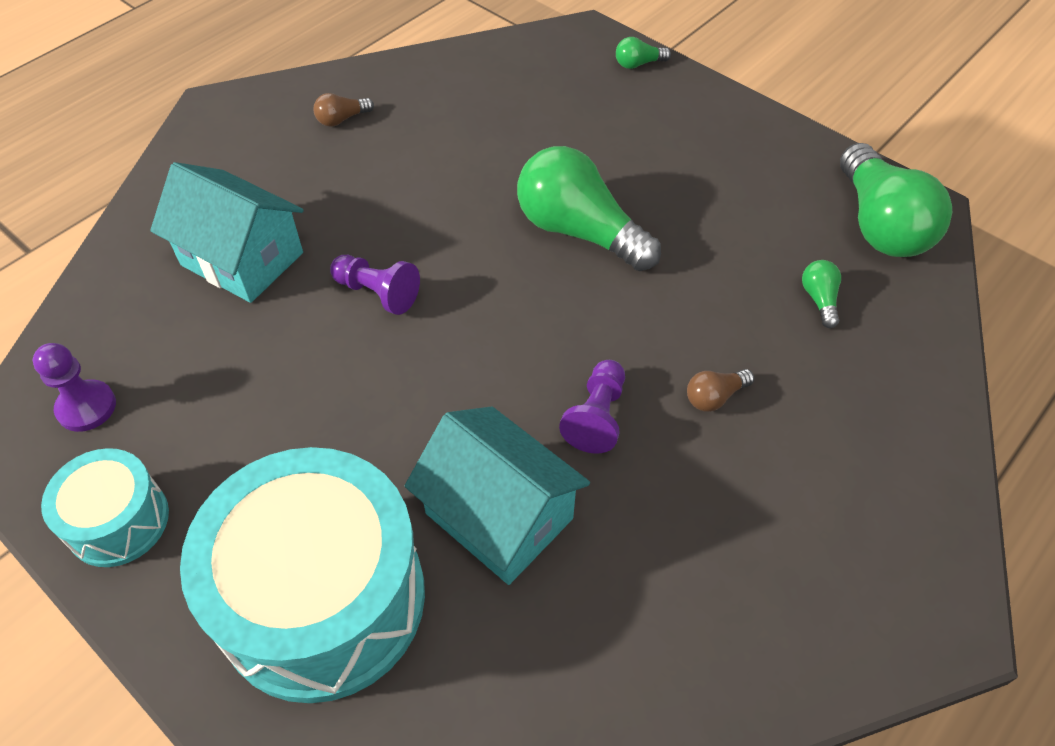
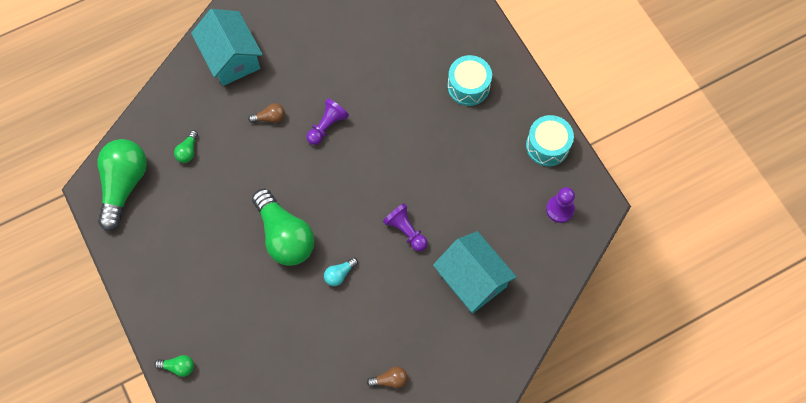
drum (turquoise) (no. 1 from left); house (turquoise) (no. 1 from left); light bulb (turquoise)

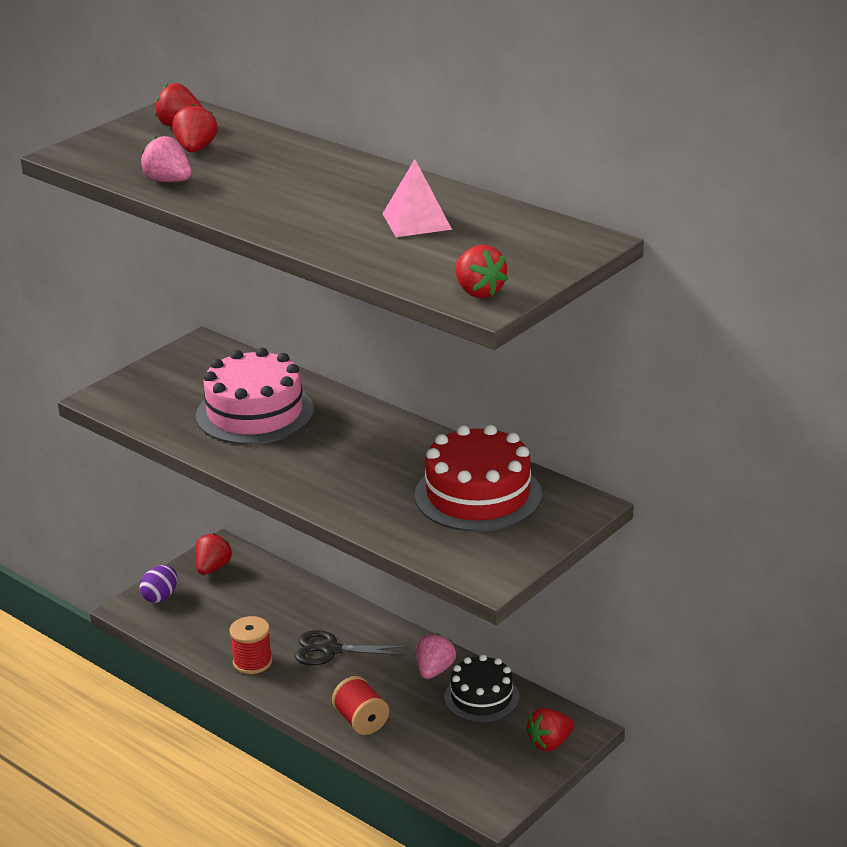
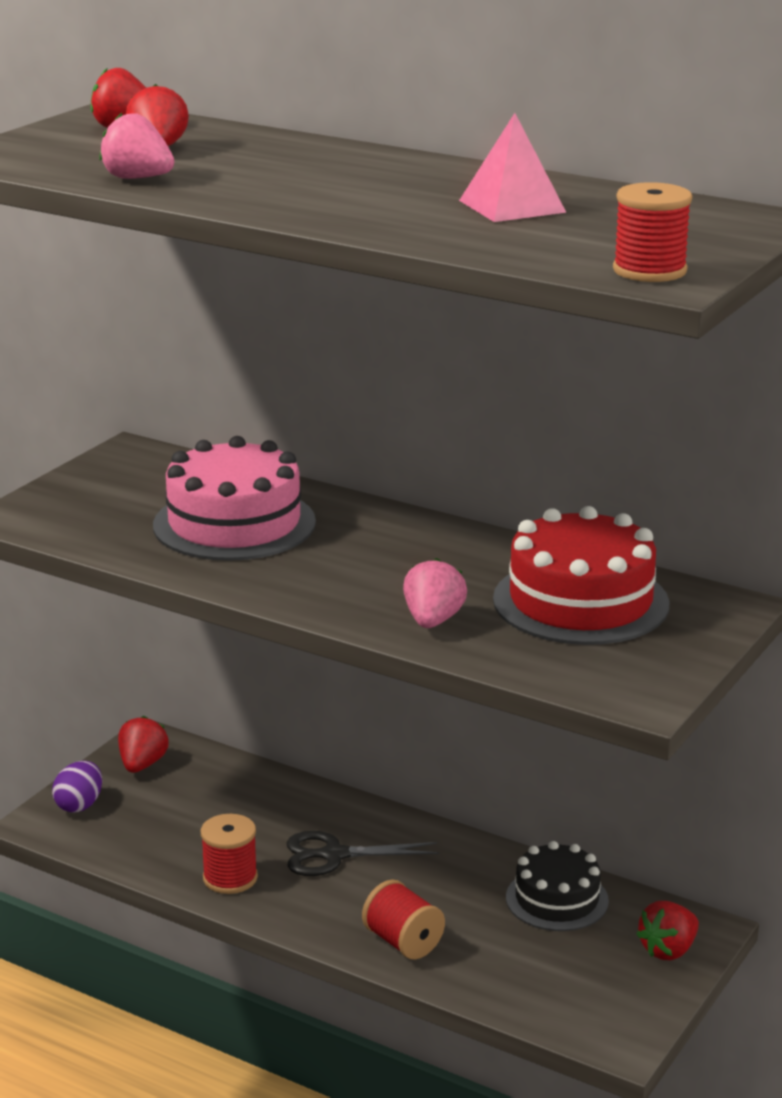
strawberry (pink) (no. 2 from left); spool (red) (no. 3 from left)

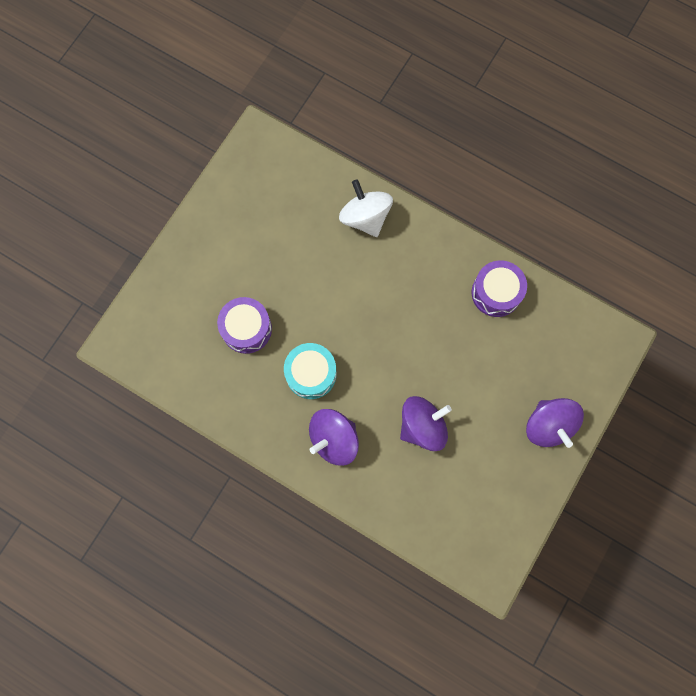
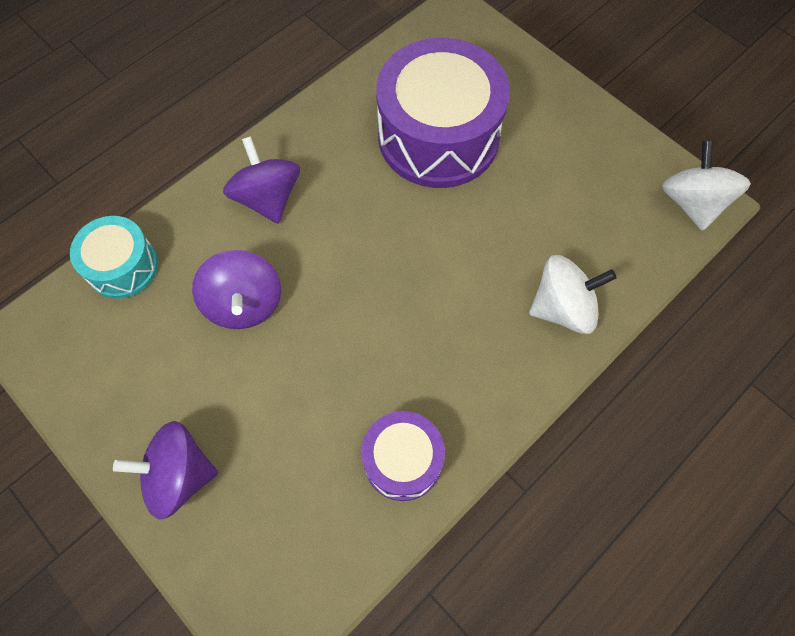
drum (purple) (no. 2 from left); drum (turquoise); spinning top (white) (no. 2 from left)

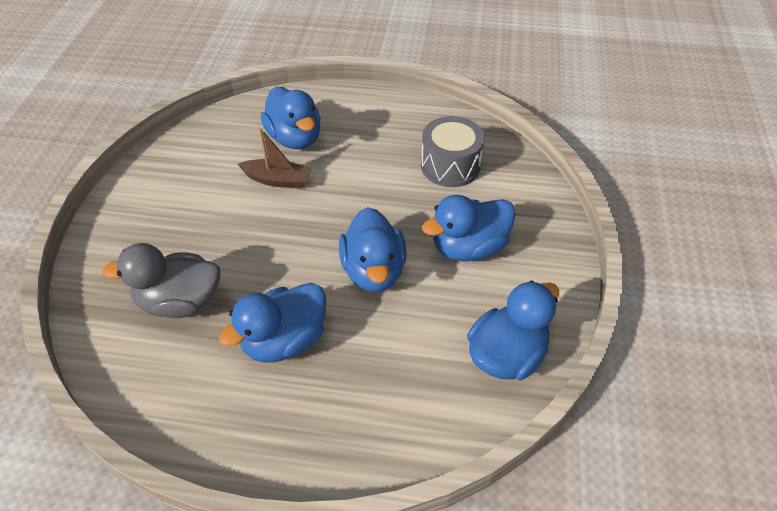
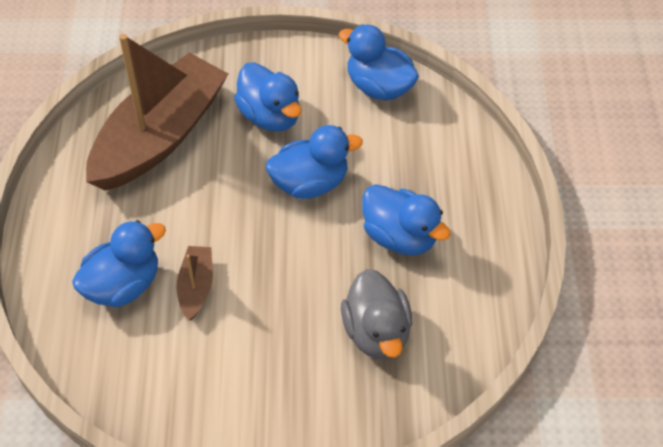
boat (brown) (no. 1 from left)

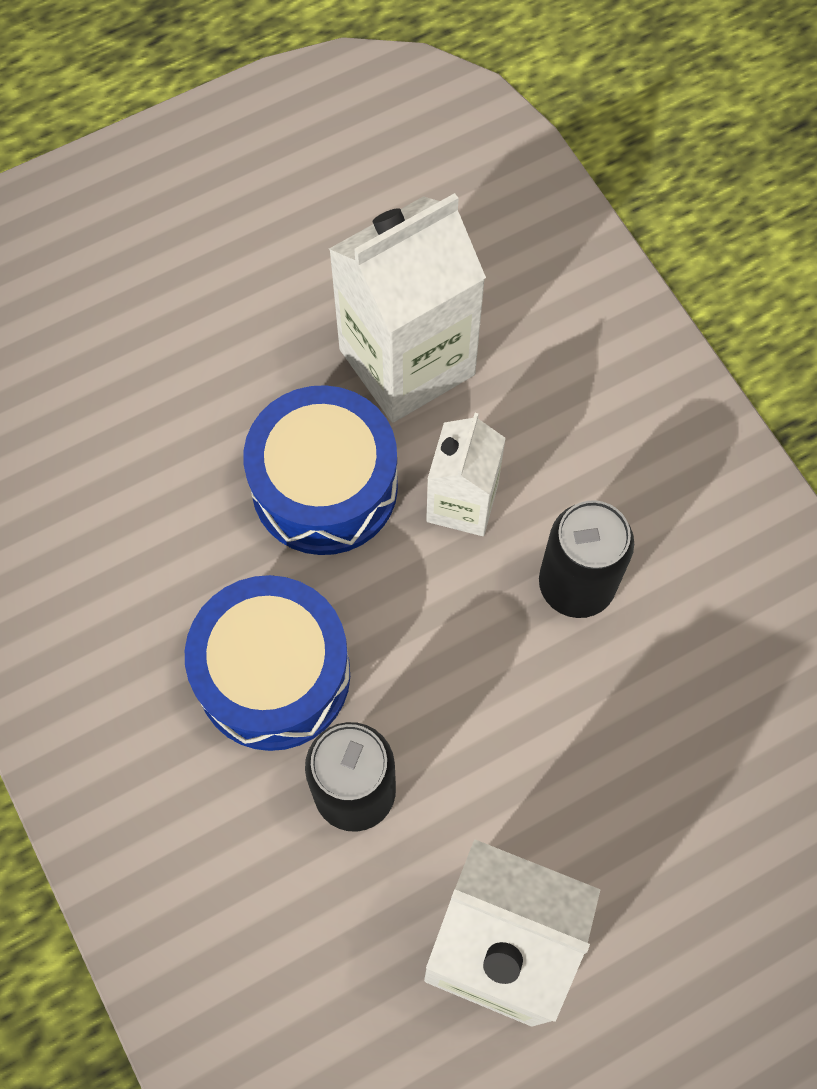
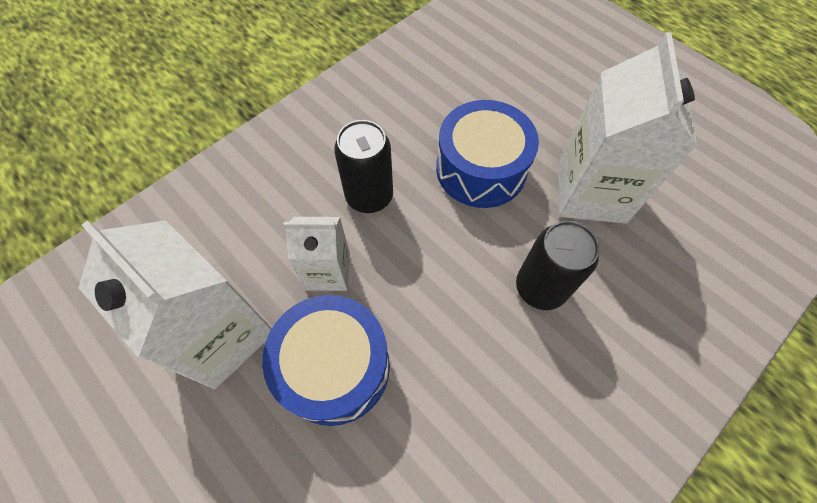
drum (blue) (no. 2 from left)

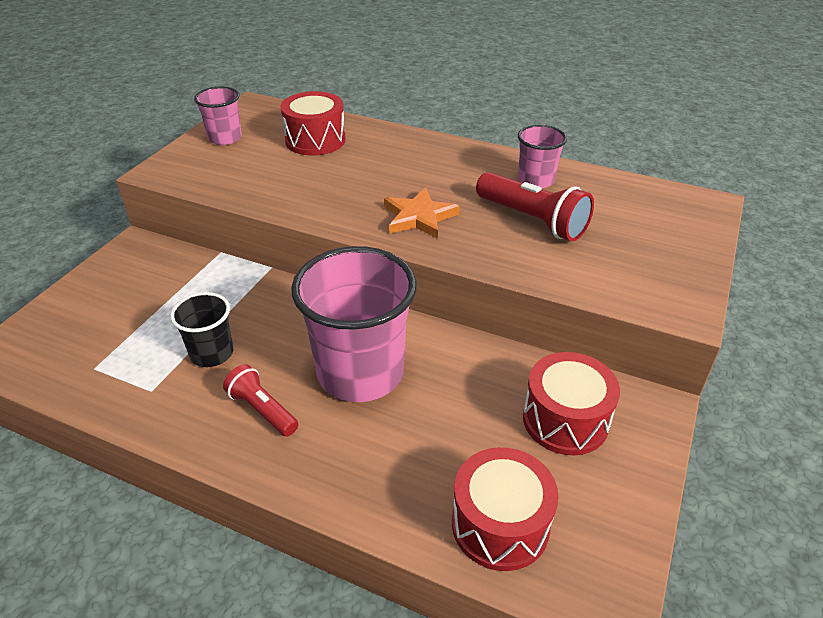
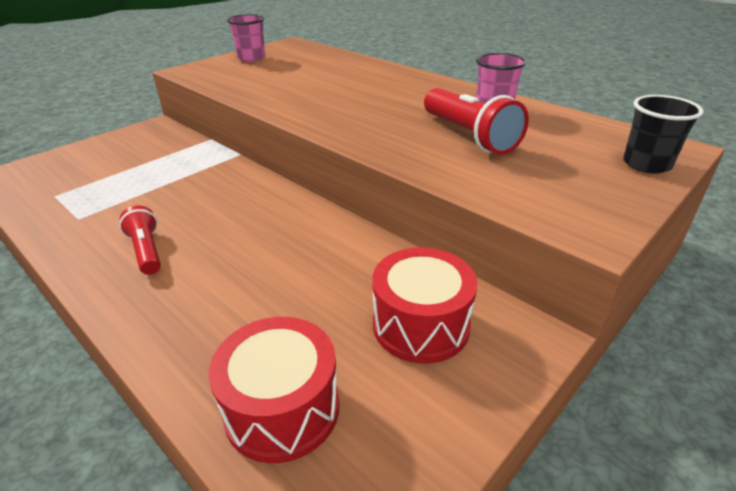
cup (black); drum (red) (no. 1 from left in the first image); cup (pink) (no. 2 from left in the first image); star (orange)

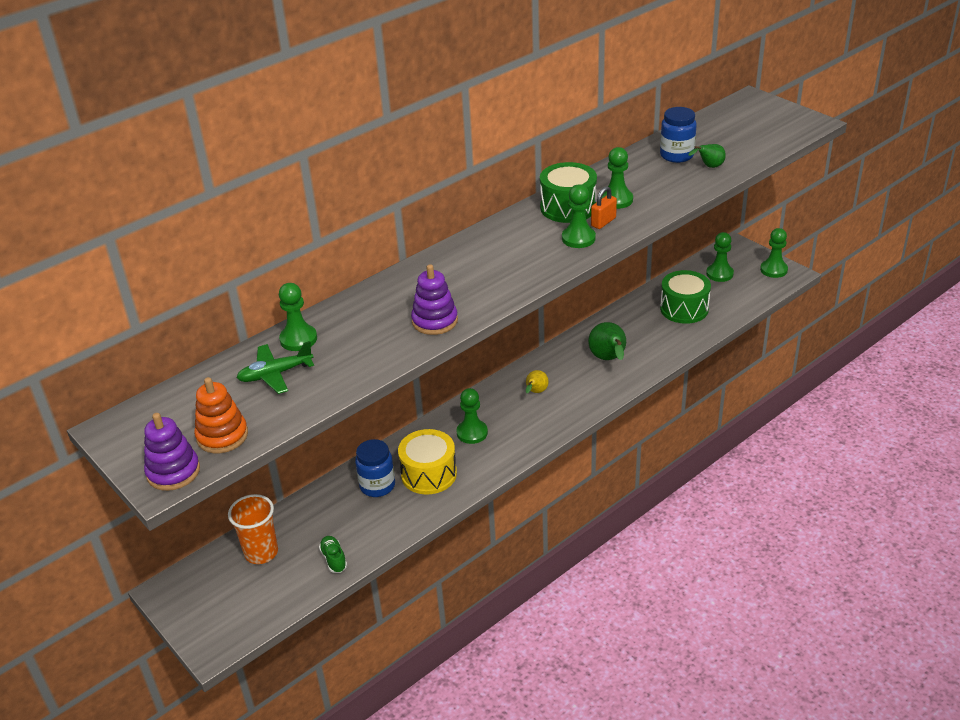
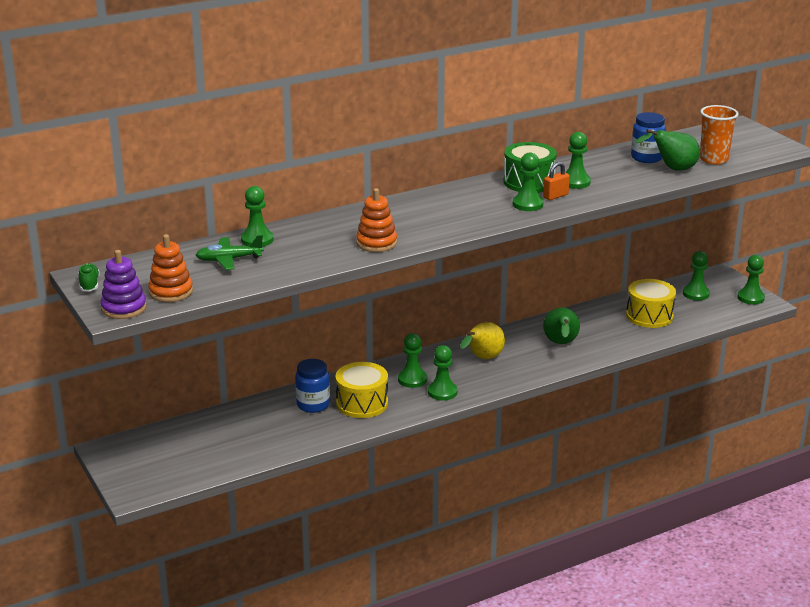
cup (orange); shoe (green); stacking toy (orange) (no. 2 from left); pear (yellow); drum (yellow) (no. 2 from left); pear (green) (no. 2 from left); pawn (green) (no. 3 from left)

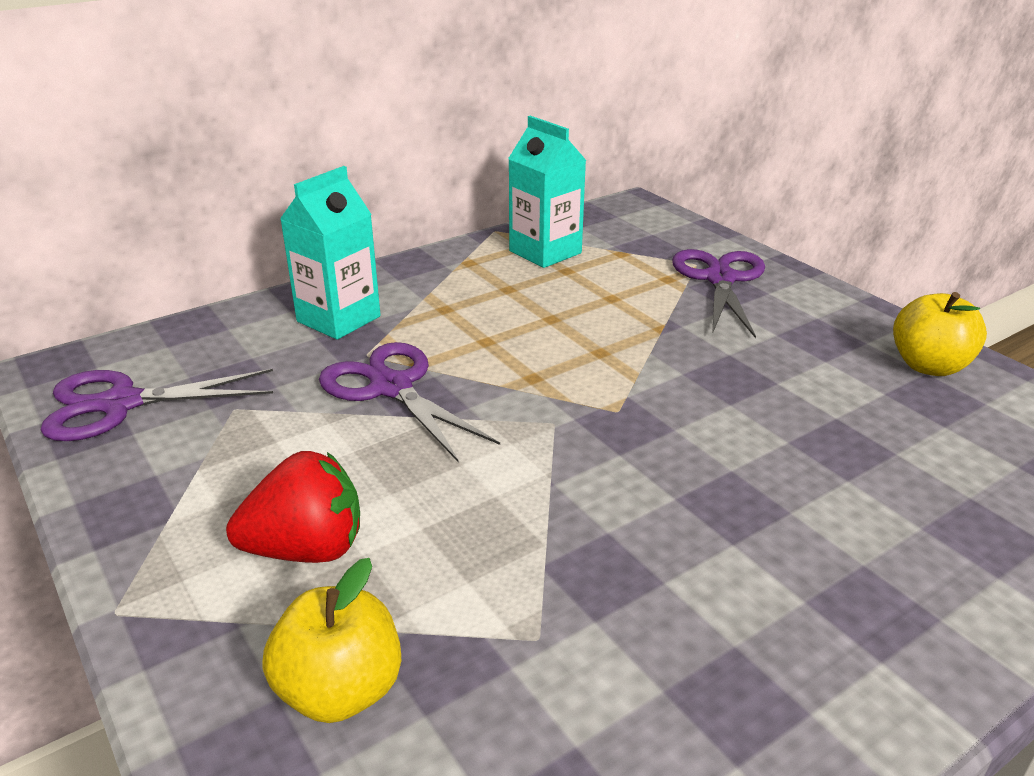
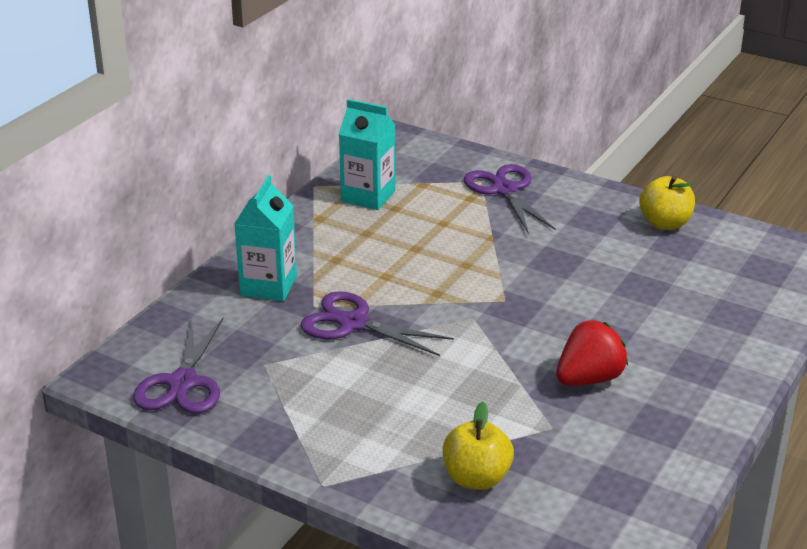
scissors (purple) (no. 1 from left); strawberry (red)

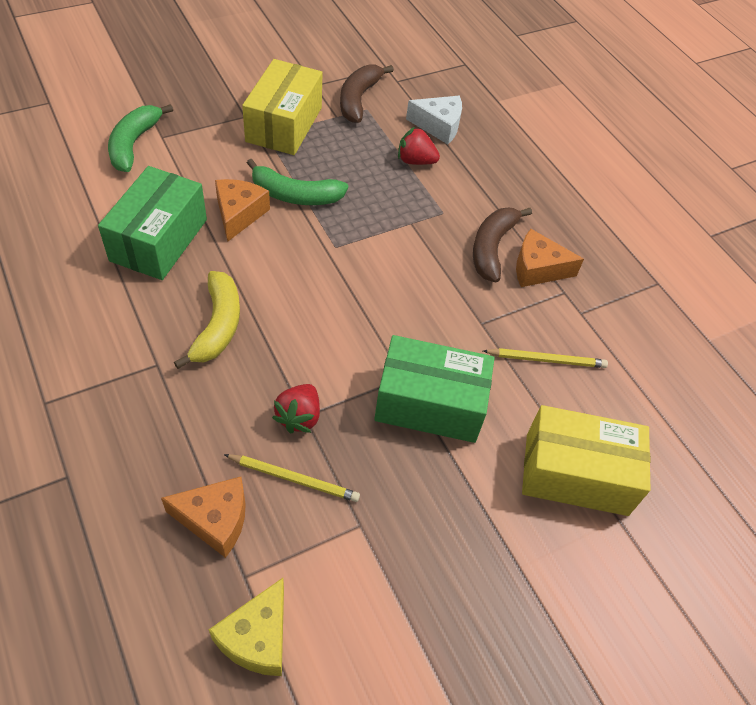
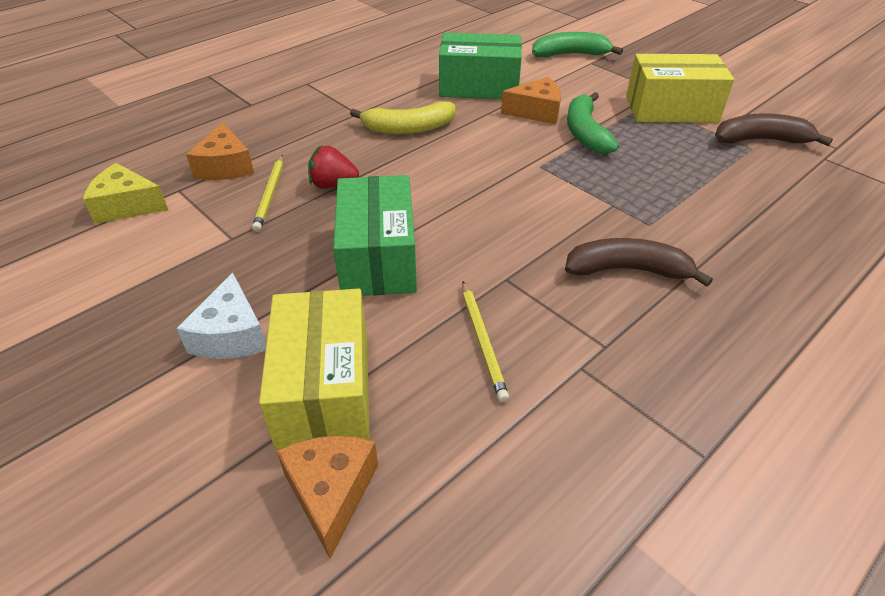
strawberry (red) (no. 2 from left in the first image); cheese (white); cheese (orange) (no. 2 from left)

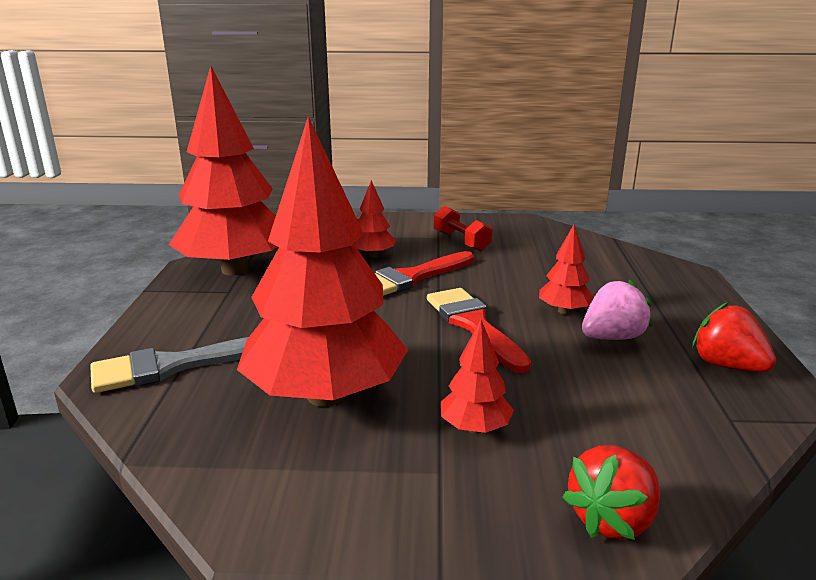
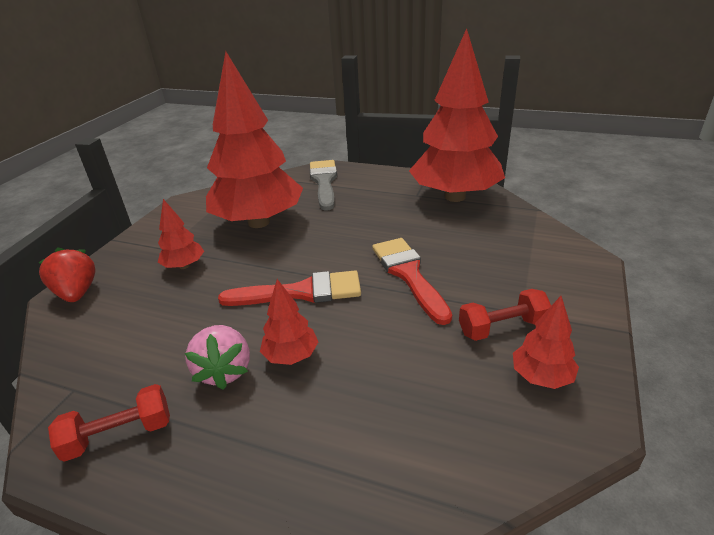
tree (red) (no. 5 from left); dumbbell (red) (no. 1 from left)

